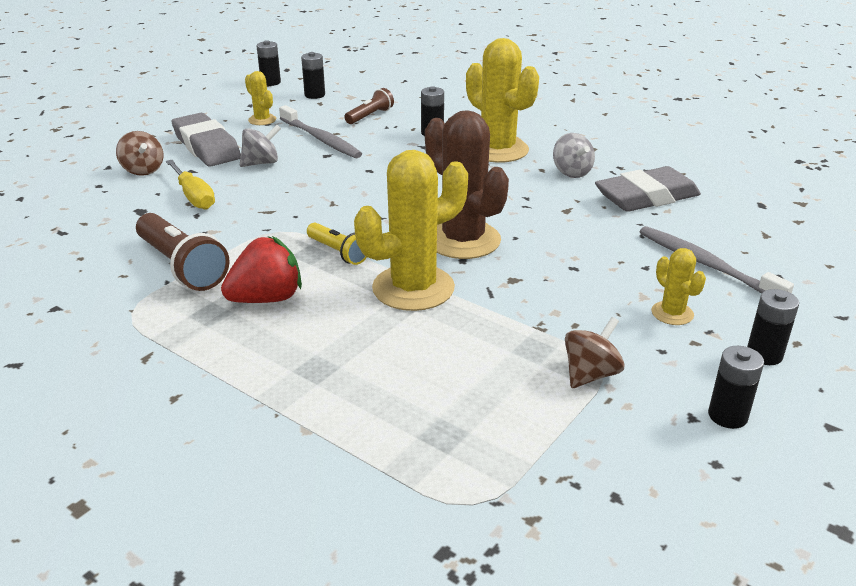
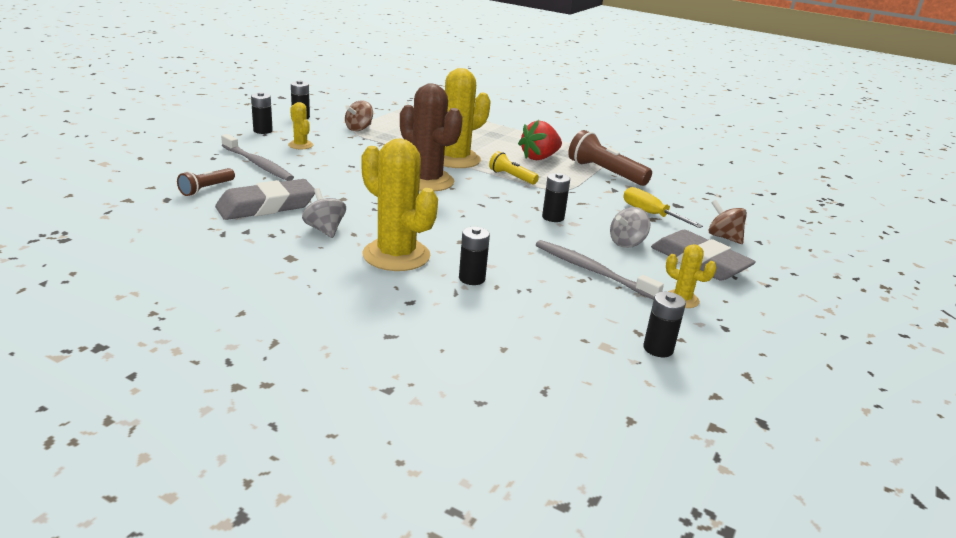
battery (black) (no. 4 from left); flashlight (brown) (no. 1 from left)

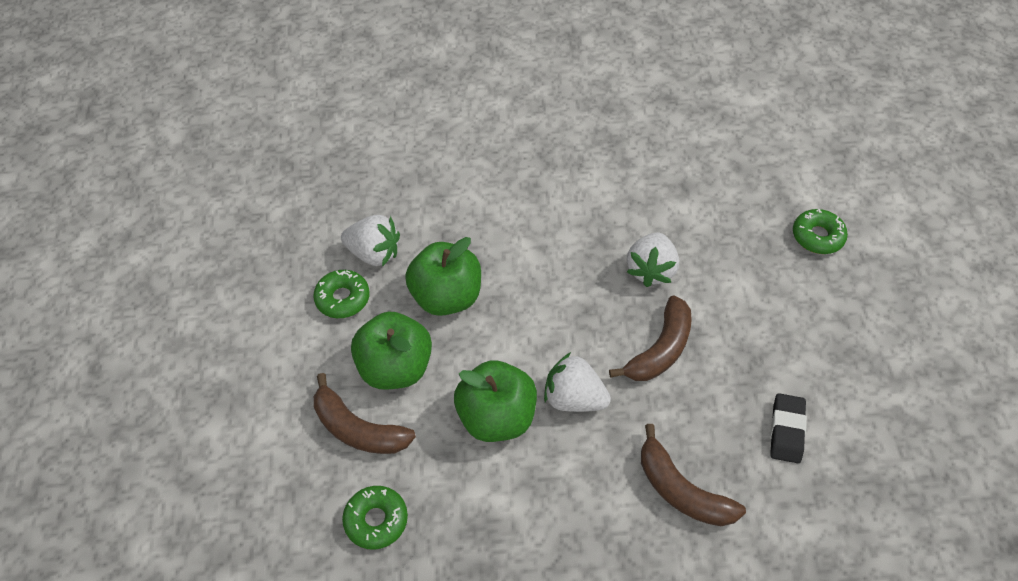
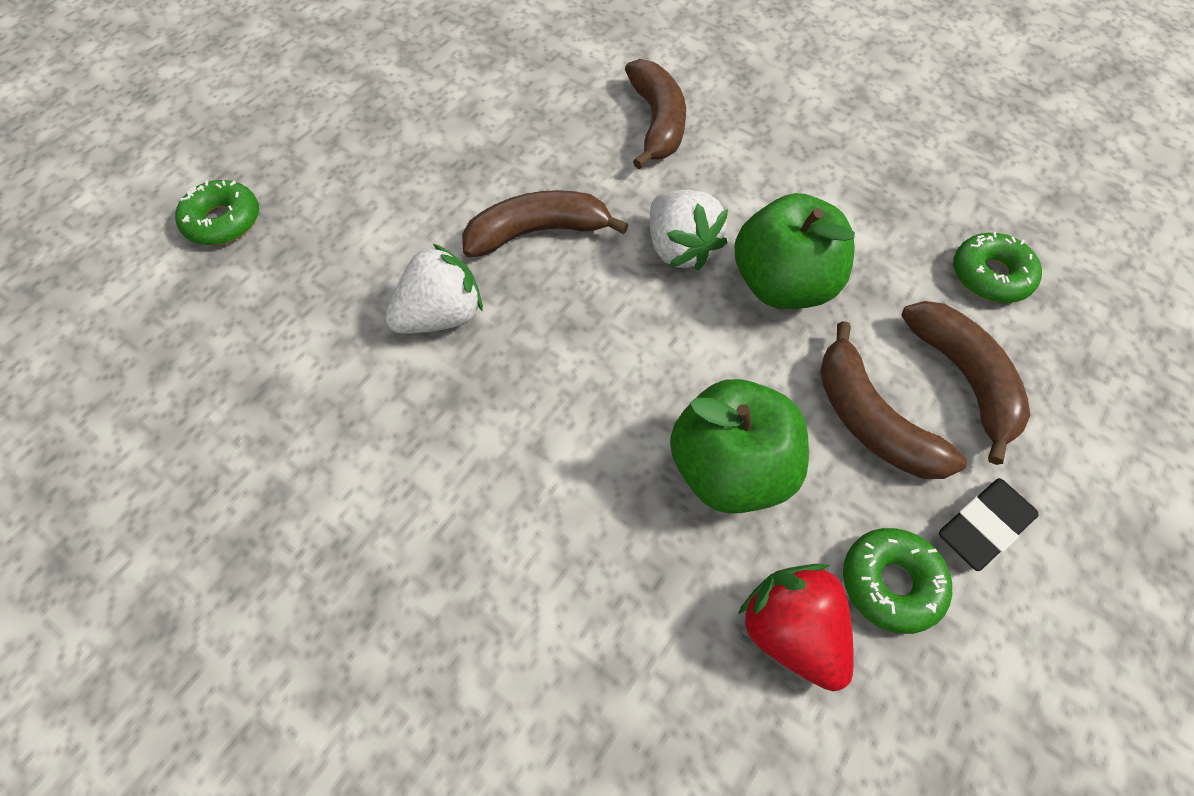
strawberry (red); banana (brown) (no. 3 from left); eraser (black)

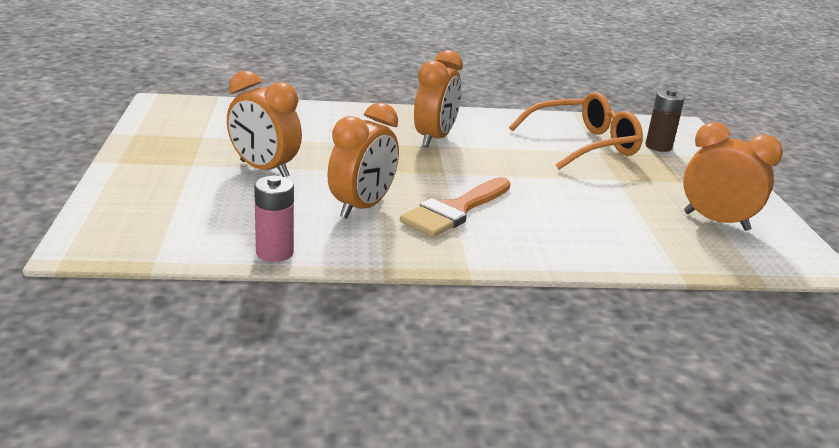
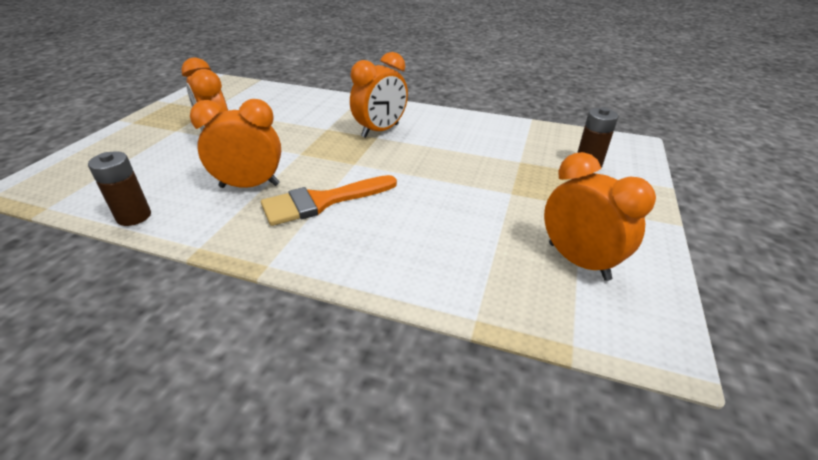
battery (brown) (no. 1 from left); clock (orange) (no. 2 from left); glasses (orange)

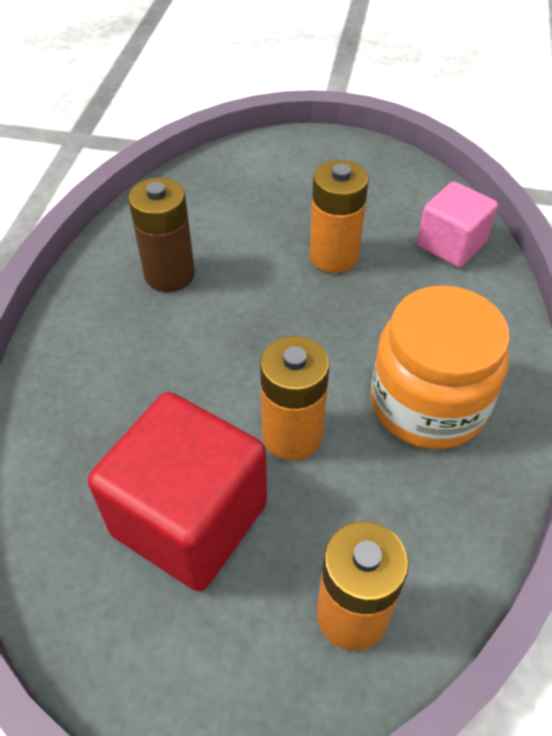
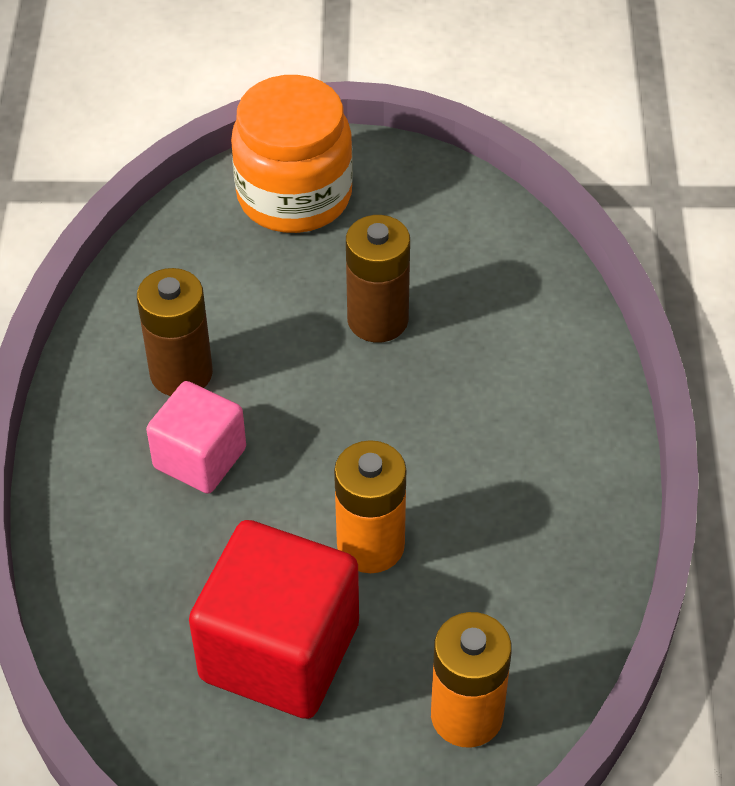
battery (brown) (no. 2 from left); jar (orange); cube (pink)

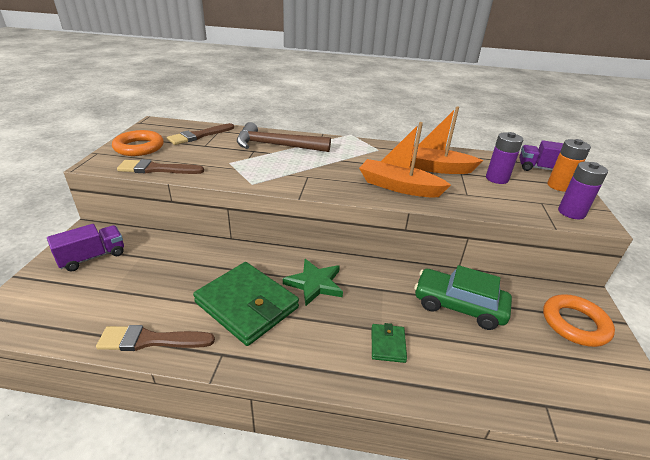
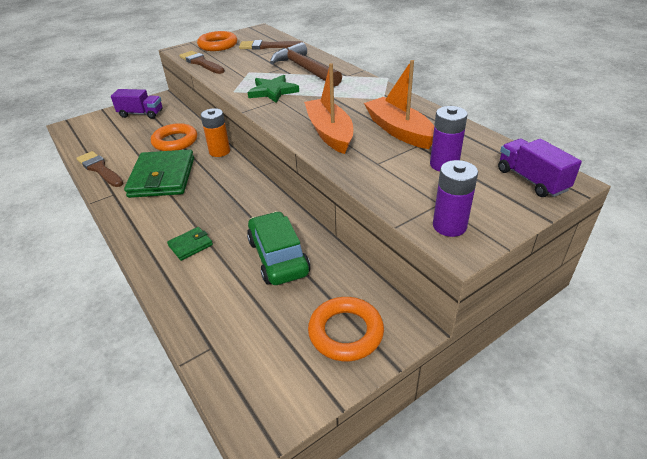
star (green); battery (orange); ring (orange) (no. 1 from left)

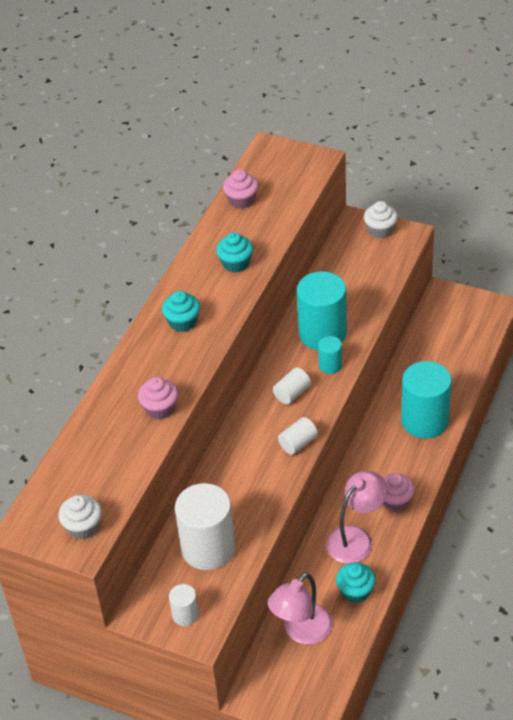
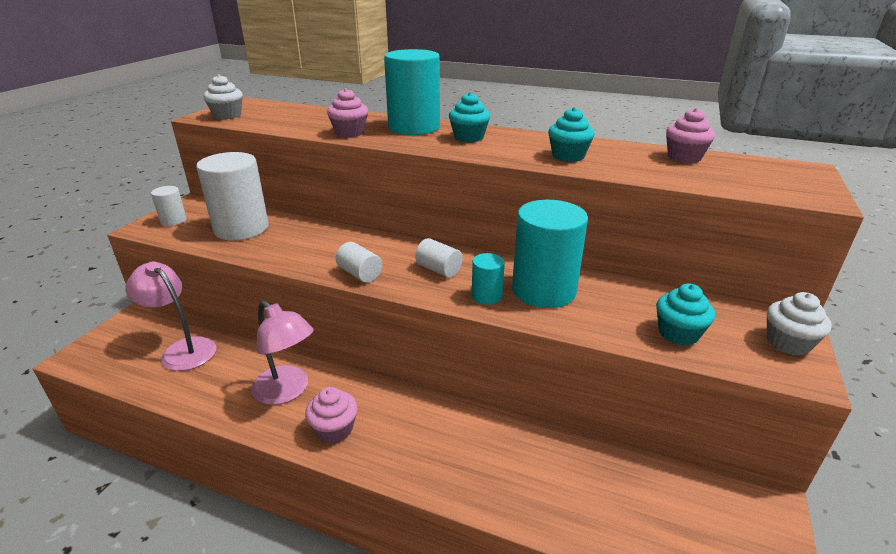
cupcake (turquoise) (no. 3 from left); cylinder (turquoise) (no. 1 from left)

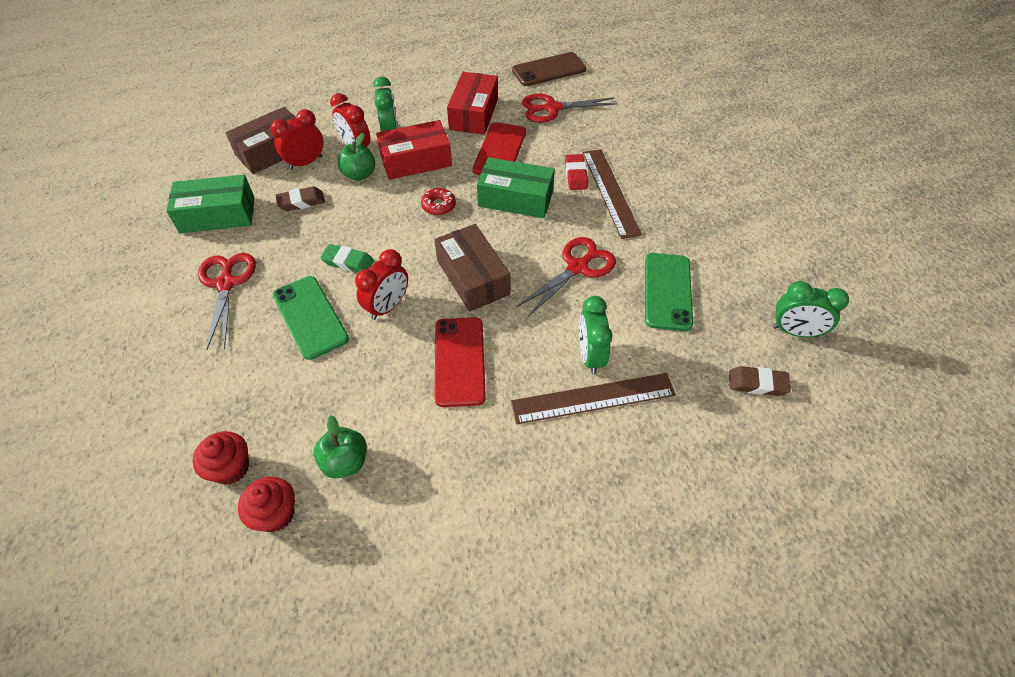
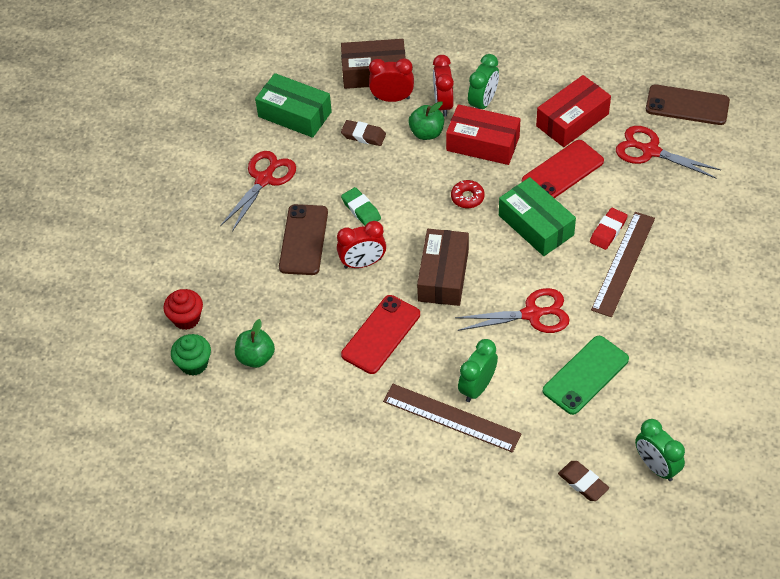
cupcake (green); phone (brown) (no. 1 from left)

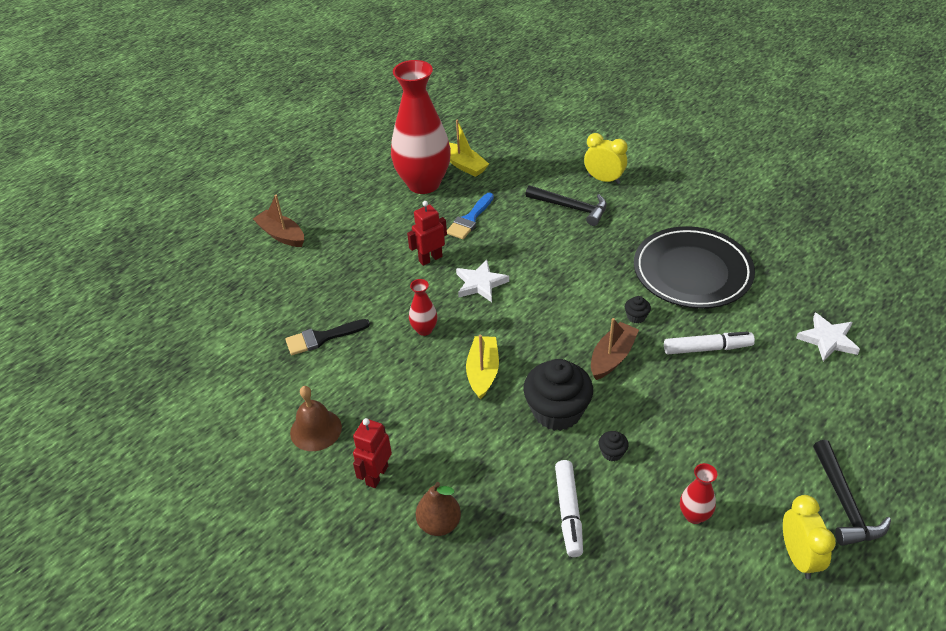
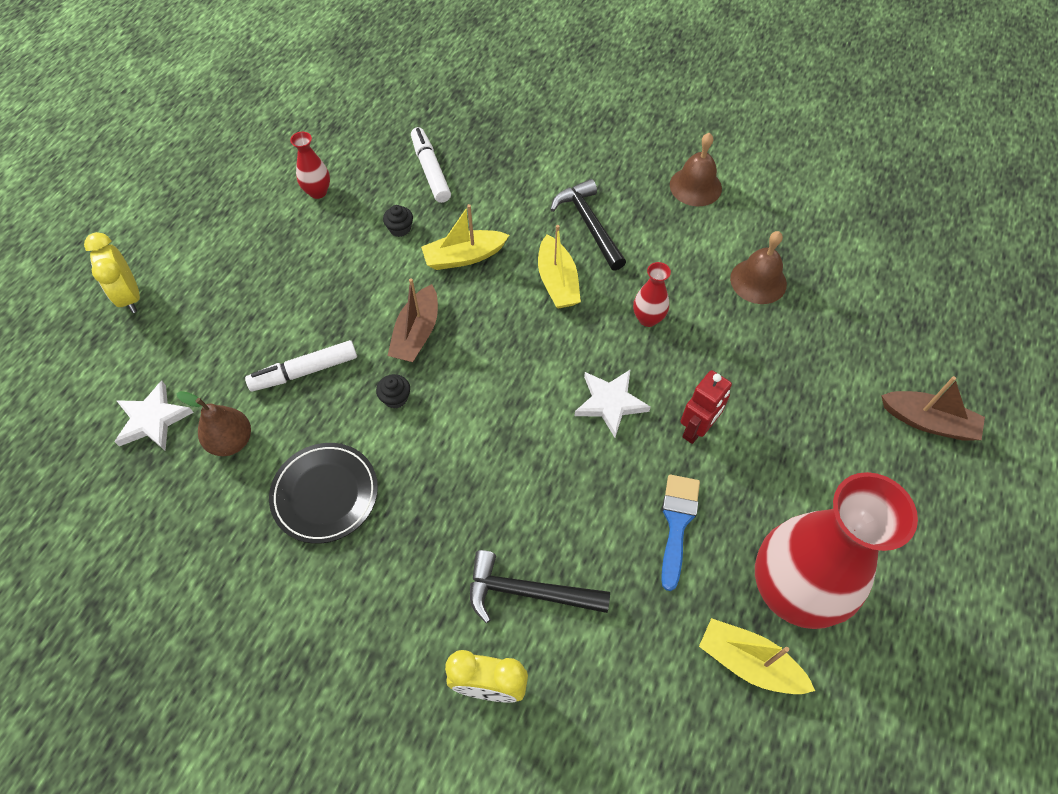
bell (brown) (no. 2 from left); robot (red) (no. 1 from left in the first image); pear (brown); boat (yellow) (no. 1 from left); plate (black); clock (yellow) (no. 1 from left); hammer (black) (no. 2 from left)

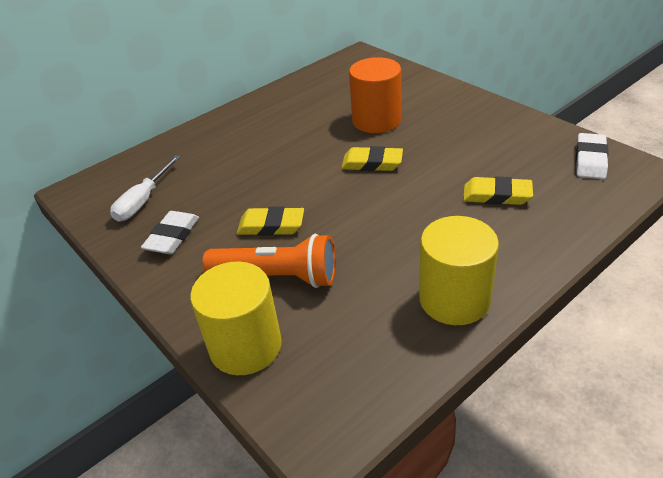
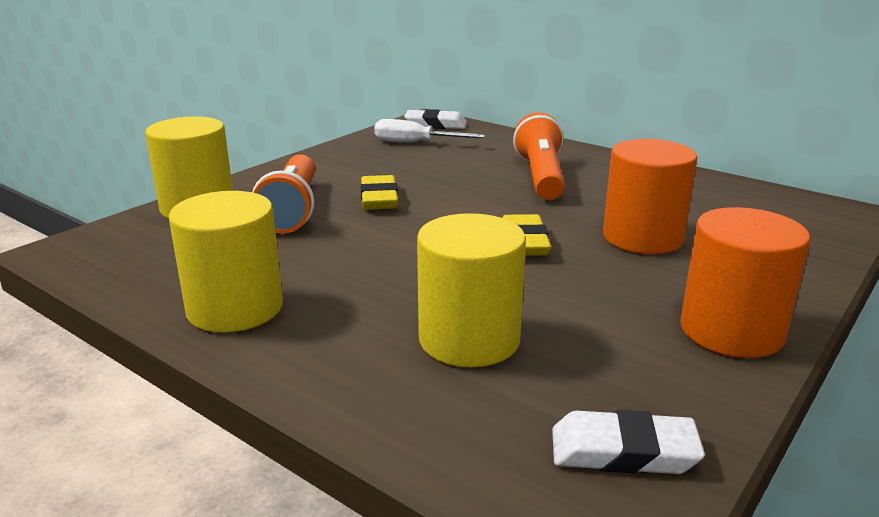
eraser (white) (no. 1 from left); cylinder (yellow) (no. 3 from left); flashlight (orange) (no. 2 from left); cylinder (orange) (no. 2 from left)

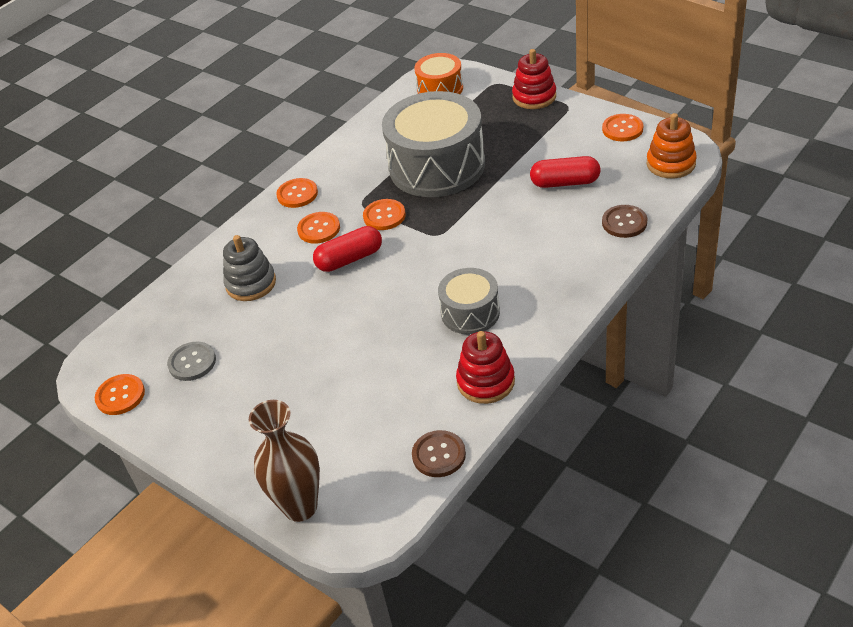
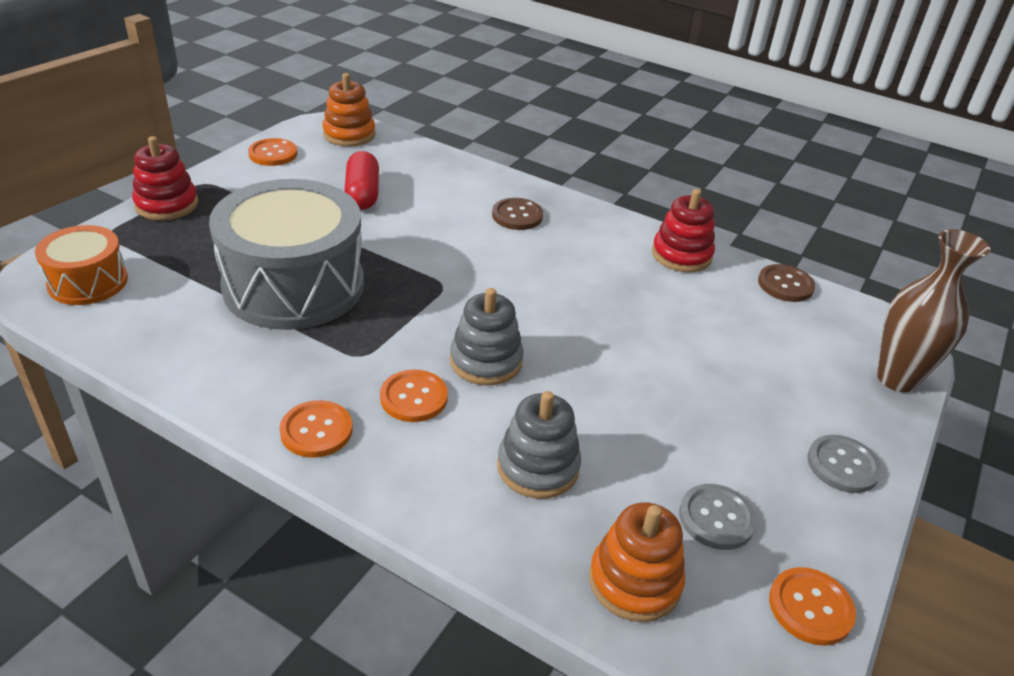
stacking toy (grey) (no. 1 from left); button (orange) (no. 4 from left in the first image); drum (grey) (no. 2 from left in the first image); button (brown) (no. 1 from left); stacking toy (orange) (no. 2 from left); button (grey) (no. 2 from left)

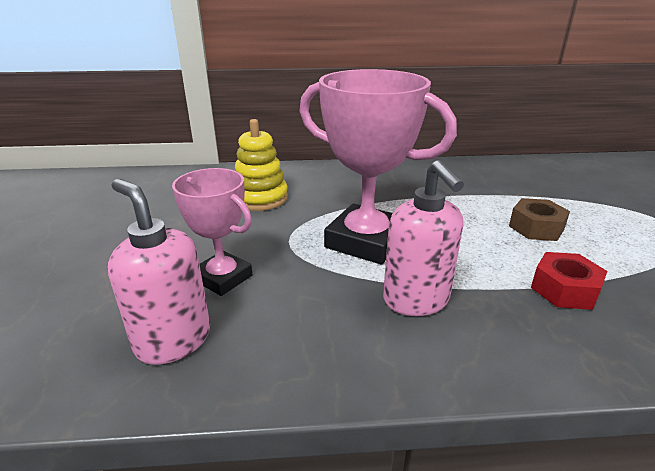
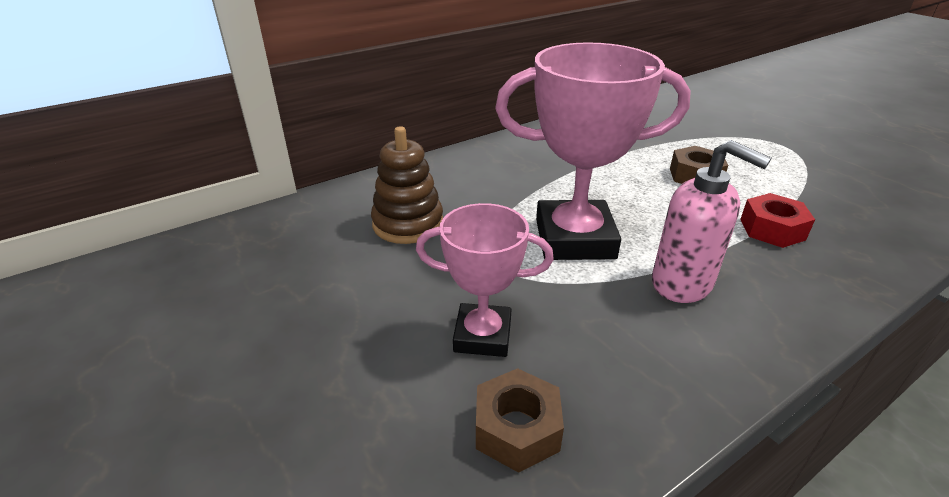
nut (brown) (no. 1 from left); stacking toy (brown)

